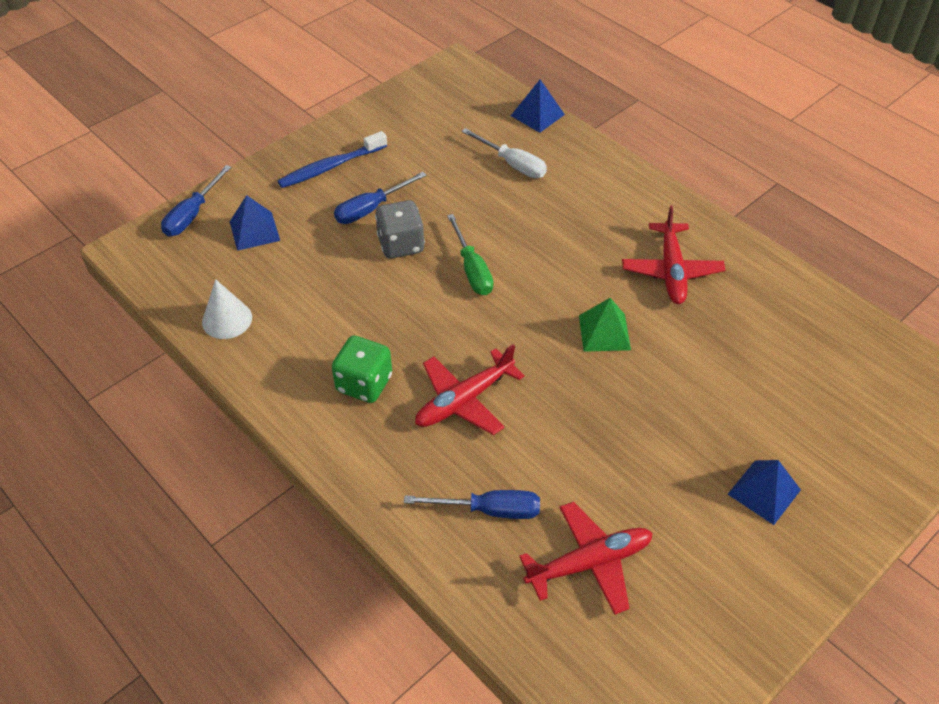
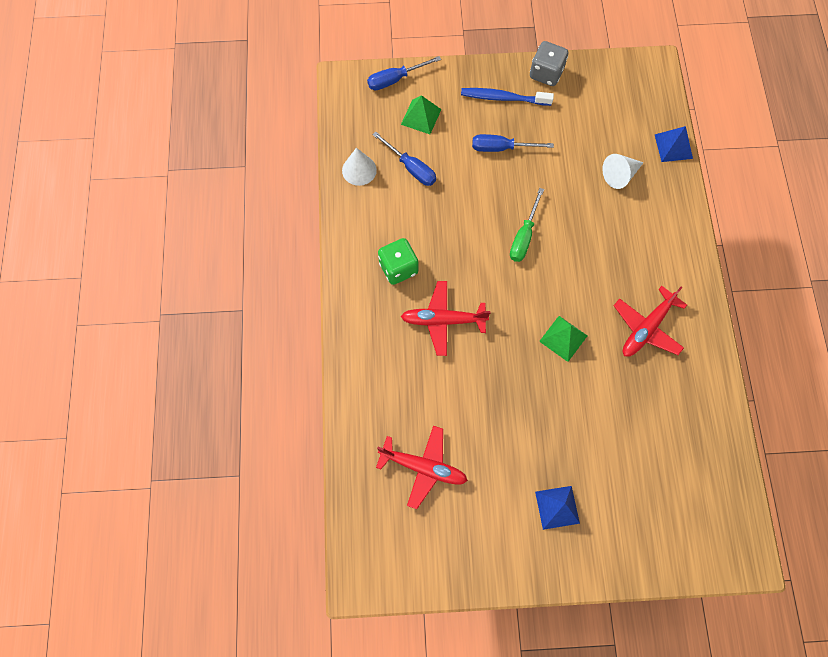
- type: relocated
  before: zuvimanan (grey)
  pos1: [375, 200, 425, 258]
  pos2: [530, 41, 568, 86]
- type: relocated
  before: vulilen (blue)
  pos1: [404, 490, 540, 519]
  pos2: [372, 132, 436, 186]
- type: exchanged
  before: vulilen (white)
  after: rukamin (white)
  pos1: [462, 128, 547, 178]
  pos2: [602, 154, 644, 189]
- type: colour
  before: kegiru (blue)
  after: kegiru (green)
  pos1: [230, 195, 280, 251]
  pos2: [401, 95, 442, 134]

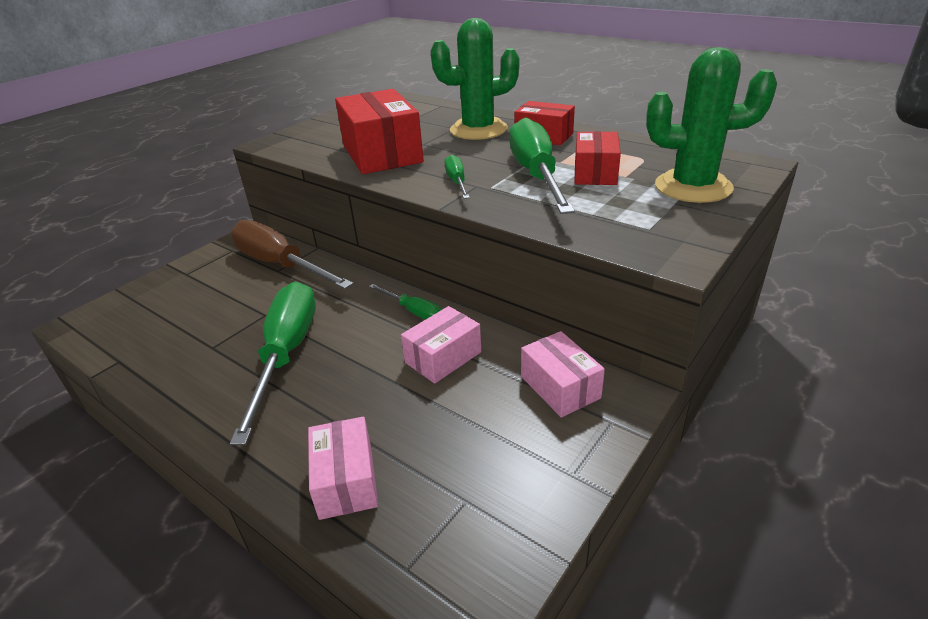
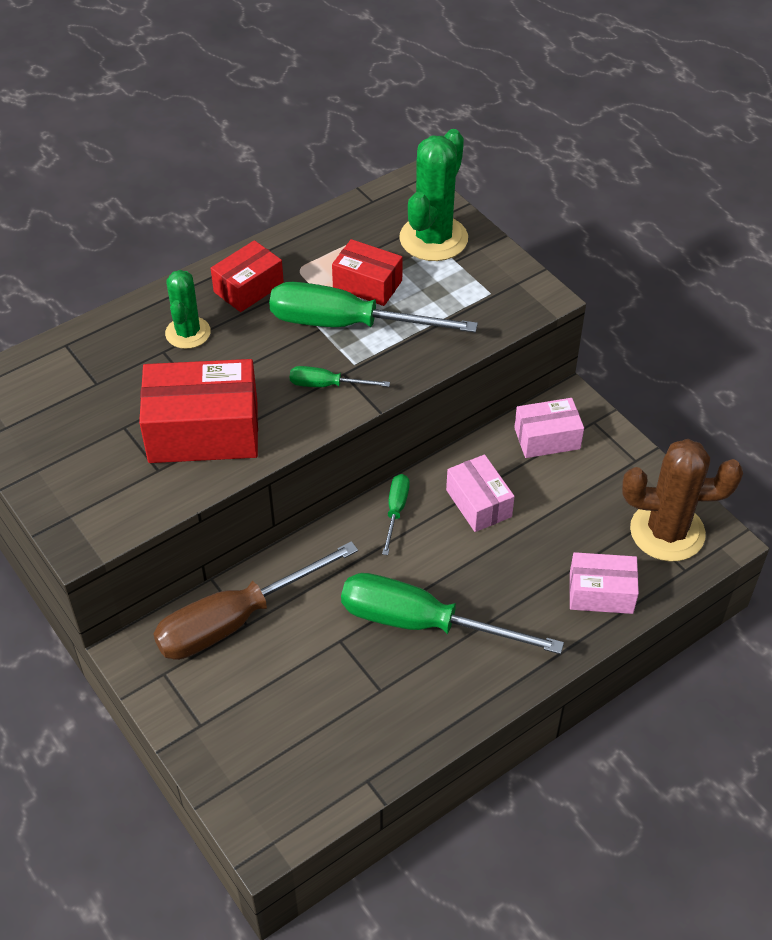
- type: appeared
  after: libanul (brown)
  pos2: [622, 439, 743, 562]
- type: spun
  before: vulilen (green)
  pos1: [369, 284, 441, 320]
  pos2: [382, 474, 410, 555]
  turn: -45
- type: size
  before: libanul (green)
  pos1: [430, 18, 520, 140]
  pos2: [165, 270, 211, 349]
  scale: 0.62

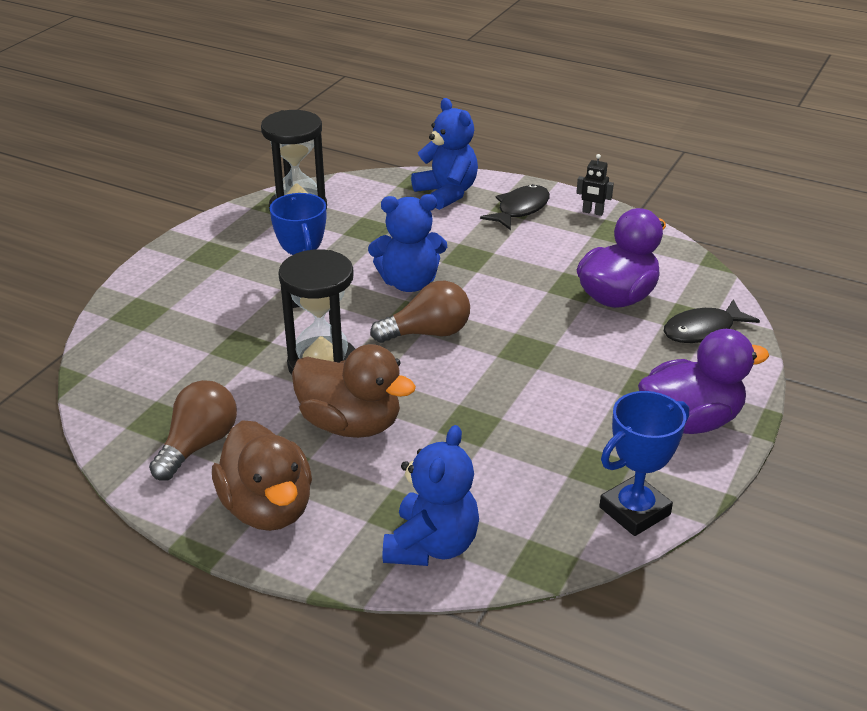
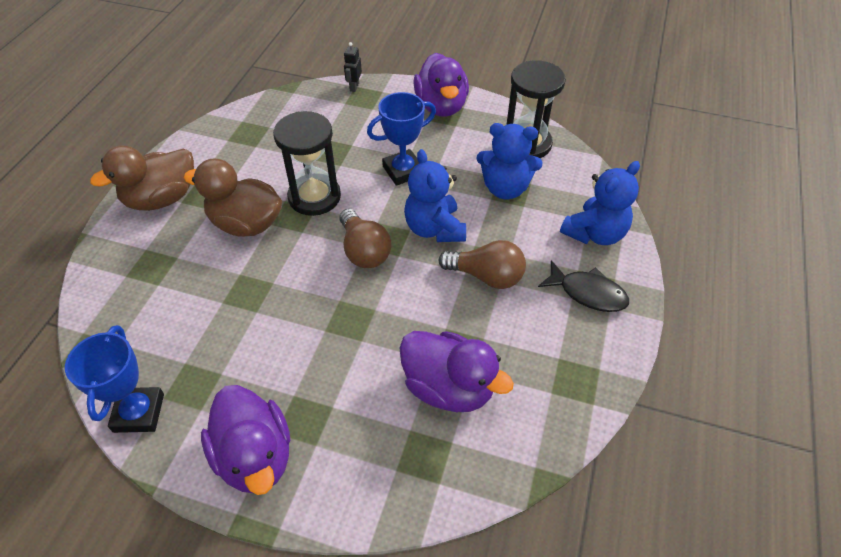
- type: missing
  before: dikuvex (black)
  pos1: [664, 299, 760, 343]
- type: appeared
  after: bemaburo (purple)
  pos2: [413, 53, 469, 117]
- type: relocated
  before: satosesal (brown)
  pos1: [149, 380, 237, 481]
  pos2: [438, 240, 526, 289]
- type: relocated
  before: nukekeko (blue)
  pos1: [383, 425, 479, 566]
  pos2: [476, 123, 543, 199]
- type: relocated
  before: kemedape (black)
  pos1: [576, 154, 614, 216]
  pos2: [344, 42, 362, 92]
- type: spun
  before: bemaburo (brown)
  pos1: [292, 344, 416, 438]
  pos2: [184, 159, 282, 237]
  turn: 90
- type: spun
  before: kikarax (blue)
  pos1: [599, 391, 689, 536]
  pos2: [65, 325, 164, 433]
  turn: 45

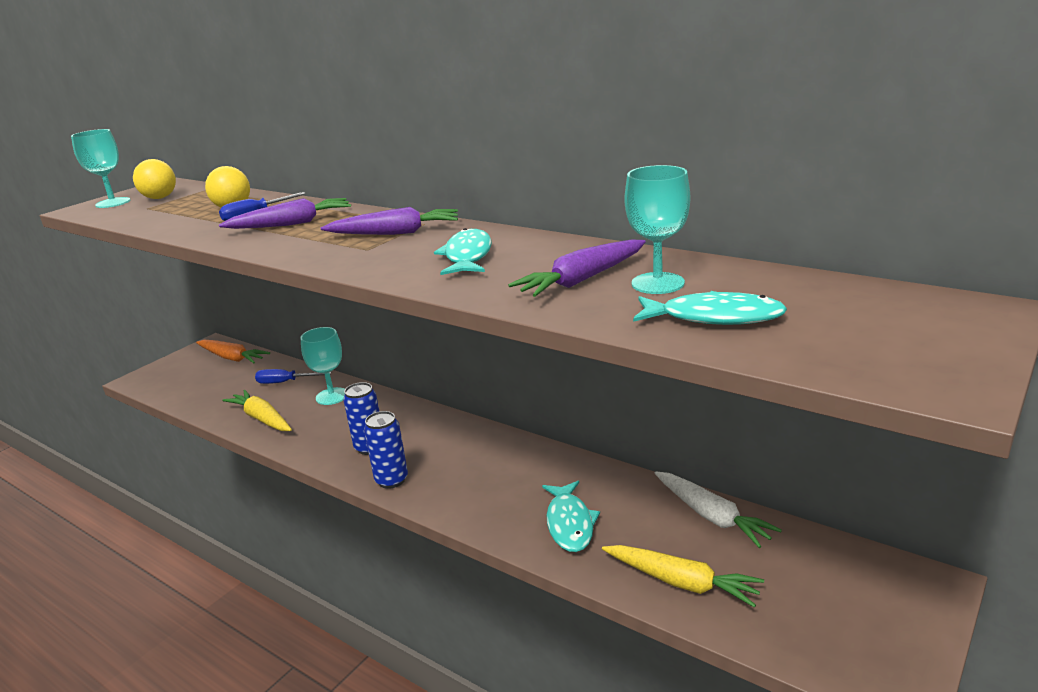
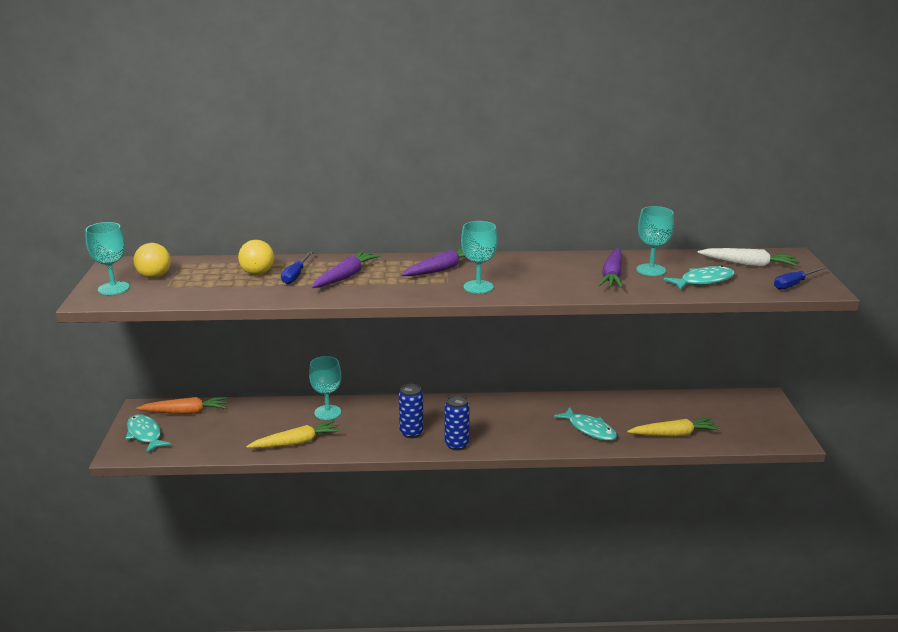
- type: appeared
  after: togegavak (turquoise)
  pos2: [461, 221, 498, 294]
- type: relocated
  before: vulilen (blue)
  pos1: [255, 369, 331, 384]
  pos2: [774, 266, 825, 290]
- type: relocated
  before: dikuvex (turquoise)
  pos1: [434, 228, 492, 275]
  pos2: [126, 414, 171, 453]
- type: relocated
  before: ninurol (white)
  pos1: [655, 471, 782, 548]
  pos2: [698, 248, 798, 267]
- type: spun
  before: ninurol (yellow)
  pos1: [222, 390, 292, 431]
  pos2: [246, 420, 341, 448]
  turn: 150

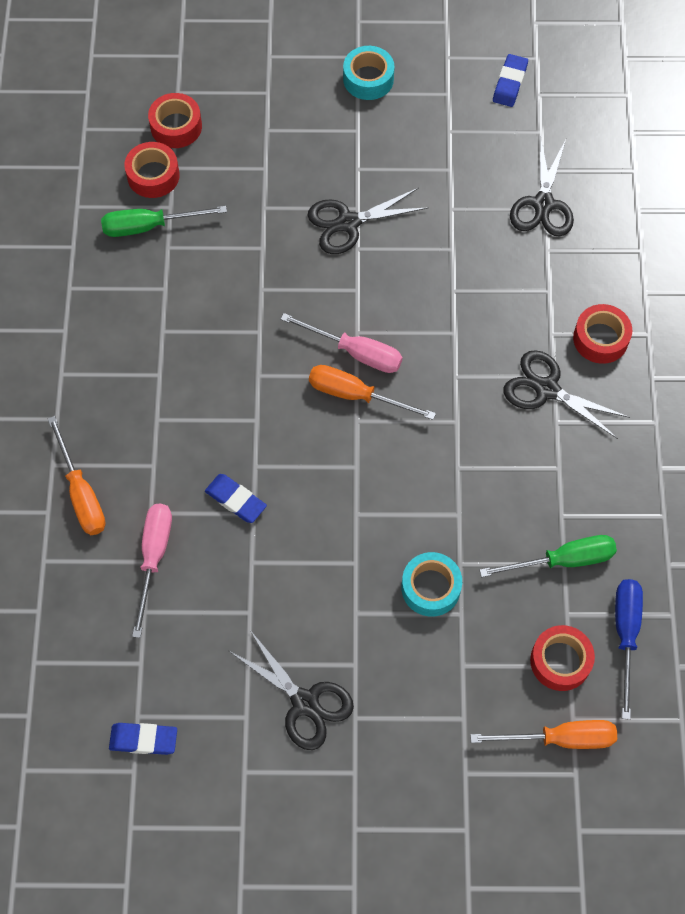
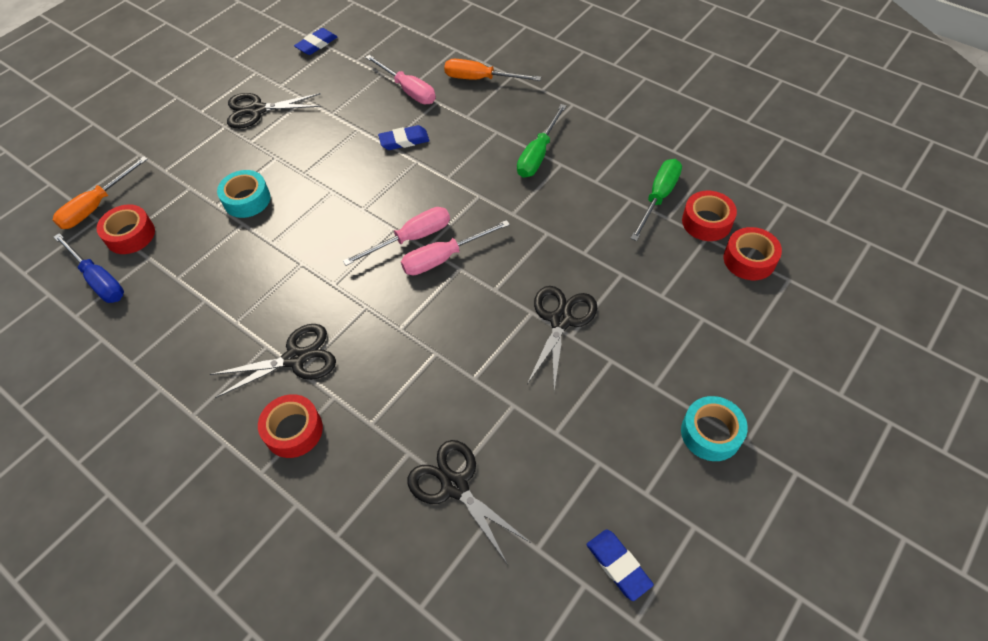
- type: relocated
  before: vulilen (green)
  pos1: [480, 535, 617, 577]
  pos2: [517, 104, 567, 178]
- type: colour
  before: vulilen (orange)
  after: vulilen (pink)
  pos1: [309, 365, 436, 420]
  pos2: [343, 207, 450, 266]

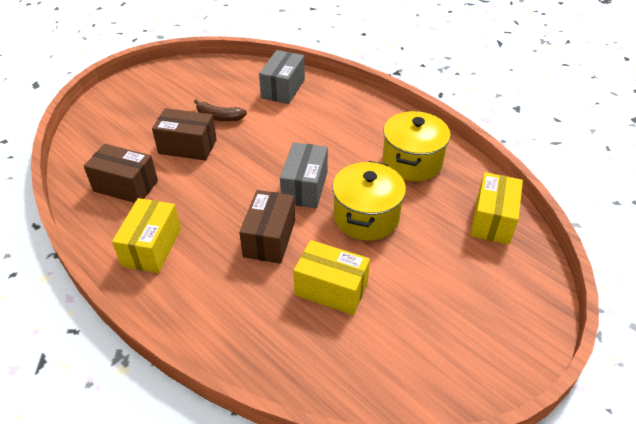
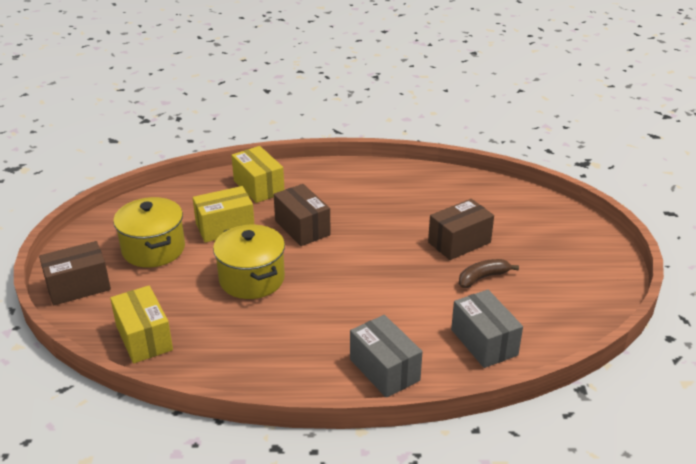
- type: relocated
  before: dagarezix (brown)
  pos1: [84, 144, 158, 203]
  pos2: [39, 241, 111, 306]
- type: relocated
  before: dagarezix (yellow)
  pos1: [112, 198, 181, 273]
  pos2: [231, 146, 284, 203]
- type: relocated
  before: dagarezix (grey)
  pos1: [280, 142, 328, 208]
  pos2: [350, 315, 423, 397]
- type: relocated
  before: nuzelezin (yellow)
  pos1: [382, 111, 451, 181]
  pos2: [113, 197, 185, 268]

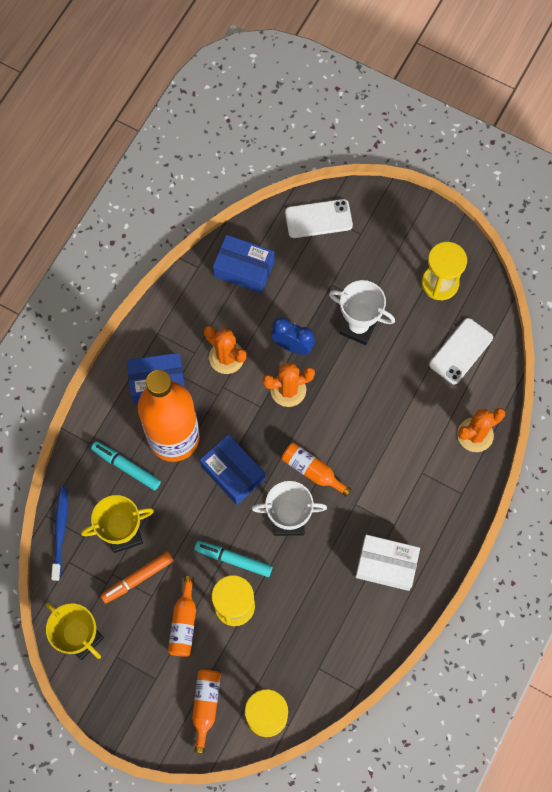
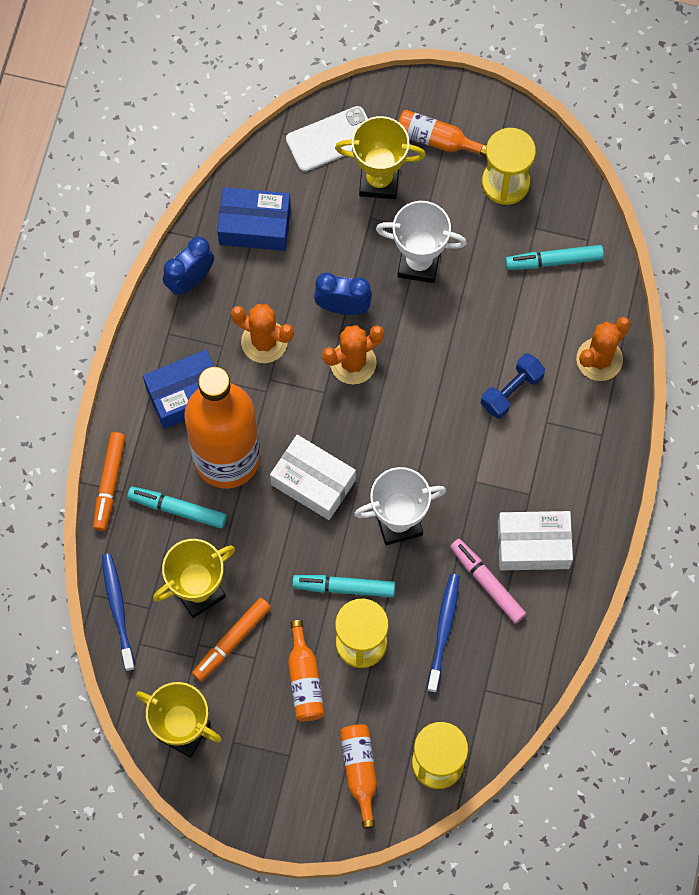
- type: appeared
  after: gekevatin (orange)
  pos2: [93, 432, 126, 531]
- type: appeared
  after: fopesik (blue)
  pos2: [163, 237, 214, 295]
- type: appeared
  after: kikarax (yellow)
  pos2: [335, 116, 426, 199]
- type: appeared
  after: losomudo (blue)
  pos2: [427, 574, 459, 693]
- type: appeared
  after: gekevatin (pink)
  pos2: [450, 539, 526, 623]
- type: appeared
  after: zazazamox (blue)
  pos2: [481, 353, 545, 419]
- type: relocated
  before: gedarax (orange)
  pos1: [281, 443, 351, 497]
  pos2: [399, 110, 487, 156]
- type: exchanged
  before: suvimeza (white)
  after: gekevatin (turquoise)
  pos1: [429, 318, 493, 384]
  pos2: [505, 245, 604, 270]
- type: colour
  before: dagarezix (blue)
  after: dagarezix (white)
  pos1: [200, 434, 265, 505]
  pos2: [270, 435, 356, 520]

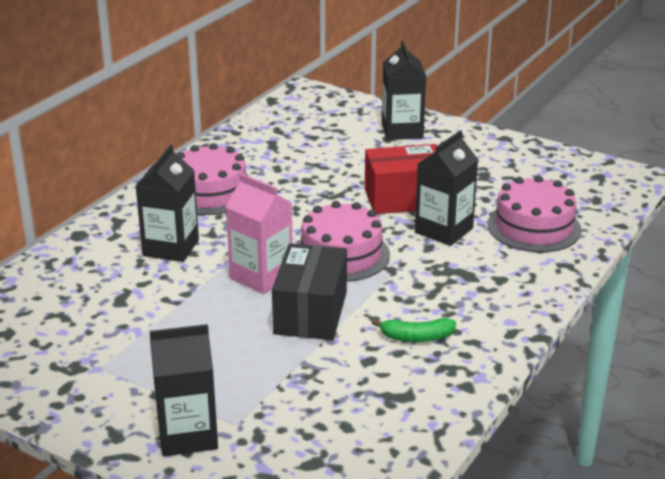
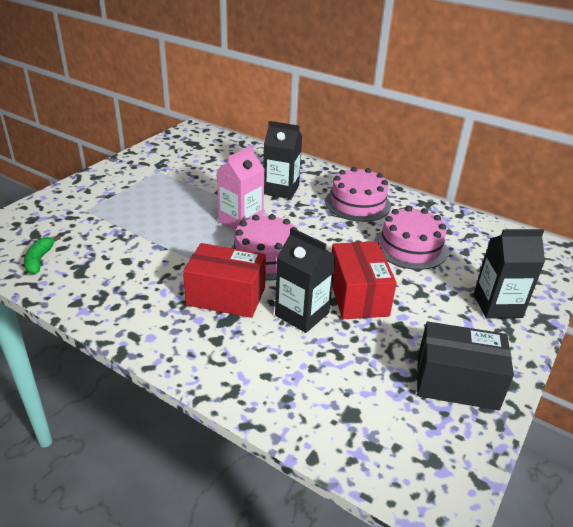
- type: missing
  before: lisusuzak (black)
  pos1: [150, 324, 218, 456]
- type: appeared
  after: dagarezix (red)
  pos2: [183, 243, 266, 318]
- type: relocated
  before: dagarezix (black)
  pos1: [272, 243, 347, 340]
  pos2: [417, 321, 514, 410]
- type: relocated
  before: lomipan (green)
  pos1: [372, 318, 456, 342]
  pos2: [24, 235, 61, 275]
- type: relocated
  before: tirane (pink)
  pos1: [487, 176, 582, 252]
  pos2: [374, 206, 448, 270]

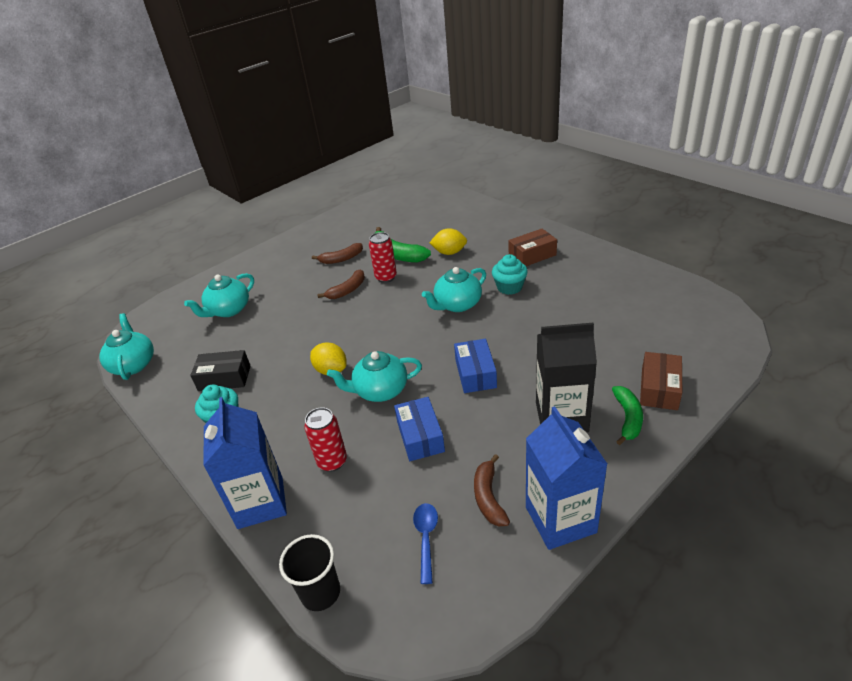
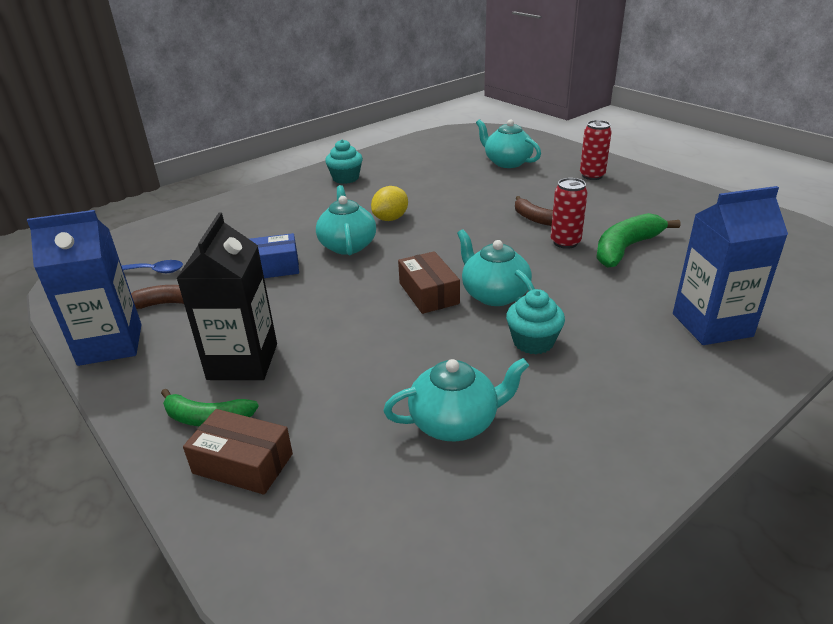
- type: missing
  before: dagarezix (black)
  pos1: [190, 350, 250, 391]
- type: missing
  before: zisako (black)
  pos1: [279, 534, 340, 611]
- type: missing
  before: lomipan (brown)
  pos1: [312, 243, 363, 264]
- type: missing
  before: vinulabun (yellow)
  pos1: [430, 228, 467, 255]
- type: missing
  before: dagarezix (blue)
  pos1: [454, 339, 497, 393]
- type: relocated
  before: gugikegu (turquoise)
  pos1: [99, 313, 154, 380]
  pos2: [383, 358, 529, 441]
- type: relocated
  before: lisusuzak (blue)
  pos1: [203, 397, 287, 529]
  pos2: [673, 186, 788, 345]
- type: relocated
  before: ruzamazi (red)
  pos1: [304, 407, 347, 472]
  pos2: [580, 120, 612, 180]
- type: relocated
  before: dagarezix (brown)
  pos1: [508, 228, 557, 266]
  pos2: [398, 251, 460, 314]

